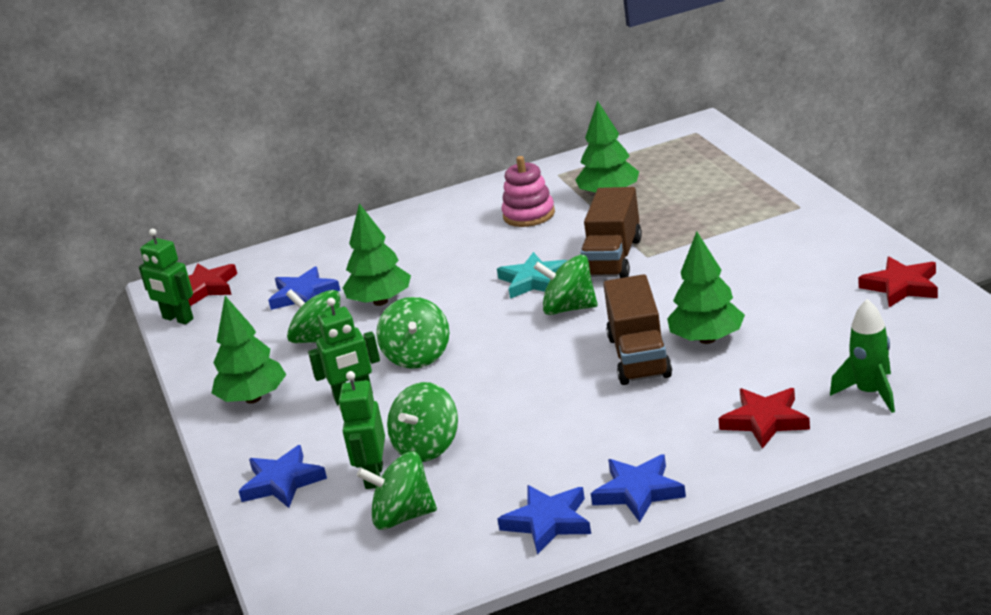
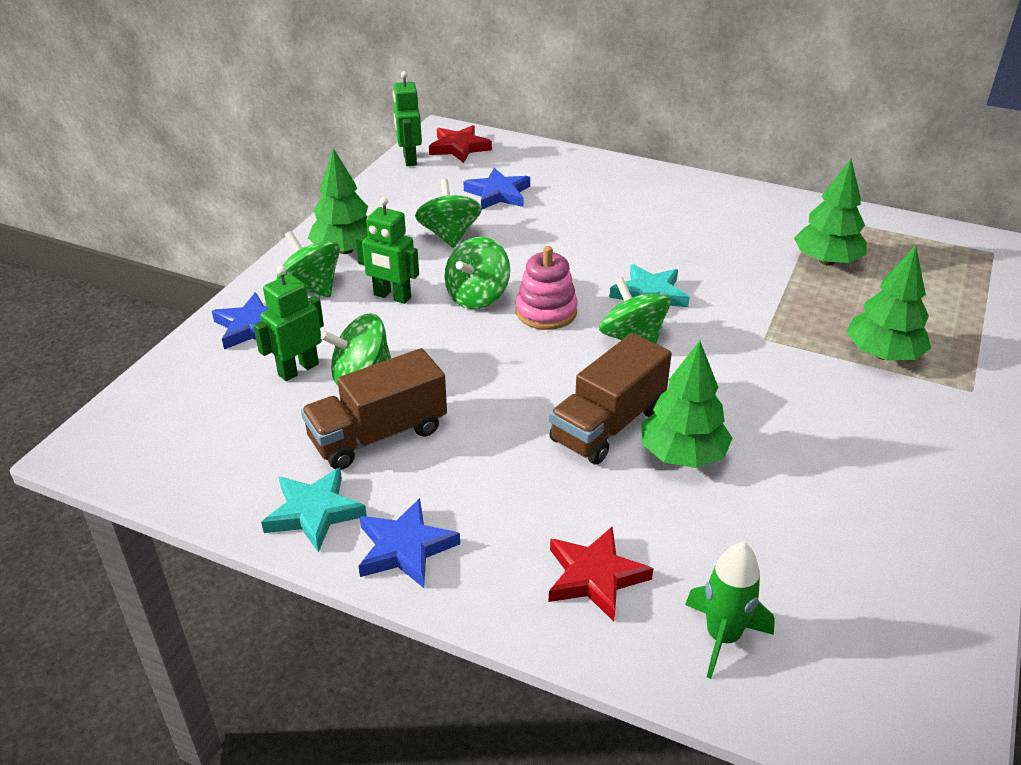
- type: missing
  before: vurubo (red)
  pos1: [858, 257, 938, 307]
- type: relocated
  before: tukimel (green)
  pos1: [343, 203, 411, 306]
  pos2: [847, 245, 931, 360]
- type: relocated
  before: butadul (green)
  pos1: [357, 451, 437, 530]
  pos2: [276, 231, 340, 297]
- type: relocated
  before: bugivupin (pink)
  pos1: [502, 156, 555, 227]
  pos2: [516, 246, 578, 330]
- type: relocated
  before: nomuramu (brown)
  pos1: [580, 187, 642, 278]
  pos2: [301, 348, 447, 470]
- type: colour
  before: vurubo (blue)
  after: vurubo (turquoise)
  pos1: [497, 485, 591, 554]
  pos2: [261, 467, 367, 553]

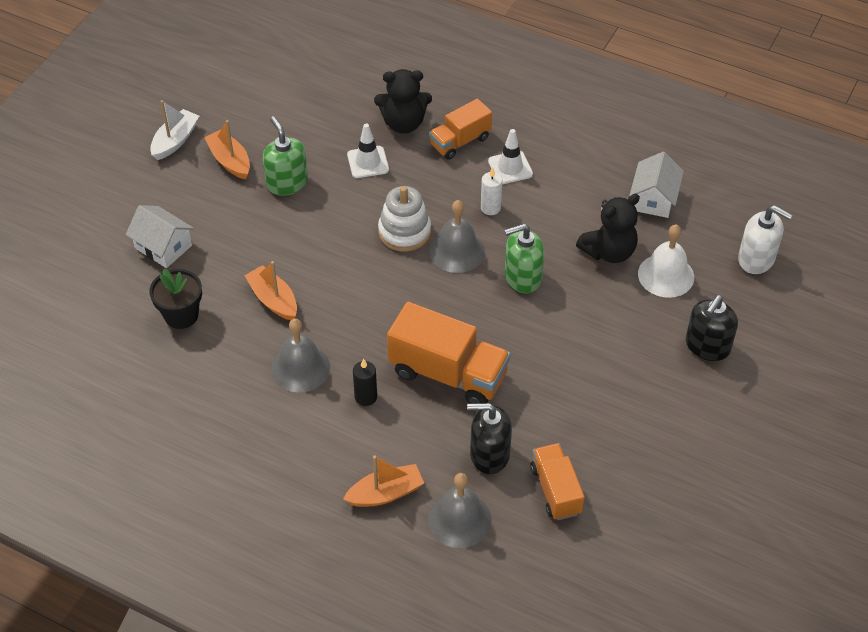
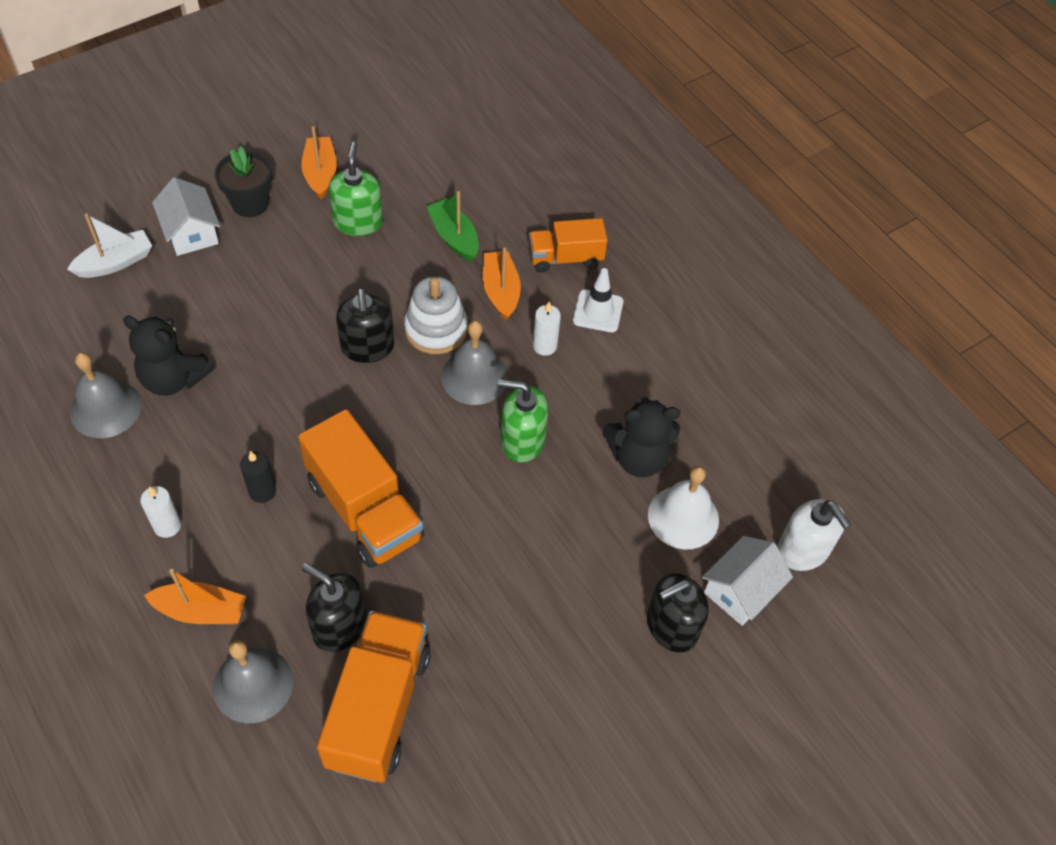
- type: appeared
  after: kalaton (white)
  pos2: [140, 486, 181, 538]
- type: appeared
  after: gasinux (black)
  pos2: [336, 288, 394, 363]
- type: relocated
  before: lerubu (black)
  pos1: [149, 269, 202, 329]
  pos2: [215, 146, 272, 217]
- type: relocated
  before: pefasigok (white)
  pos1: [150, 100, 199, 160]
  pos2: [67, 213, 152, 278]
- type: relocated
  before: pefasigok (orange)
  pos1: [244, 261, 297, 320]
  pos2: [483, 248, 521, 321]
- type: relocated
  before: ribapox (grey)
  pos1: [271, 318, 330, 392]
  pos2: [70, 352, 141, 438]
- type: relocated
  before: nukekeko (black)
  pos1: [374, 69, 432, 134]
  pos2: [123, 316, 214, 396]
- type: relocated
  before: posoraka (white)
  pos1: [629, 152, 684, 218]
  pos2: [702, 536, 793, 626]
- type: exchanged
  before: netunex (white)
  after: pefasigok (green)
  pos1: [347, 123, 389, 178]
  pos2: [426, 191, 479, 262]
- type: size
  before: nomuramu (orange)
  pos1: [530, 443, 585, 520]
  pos2: [317, 611, 431, 783]
  scale: 1.64

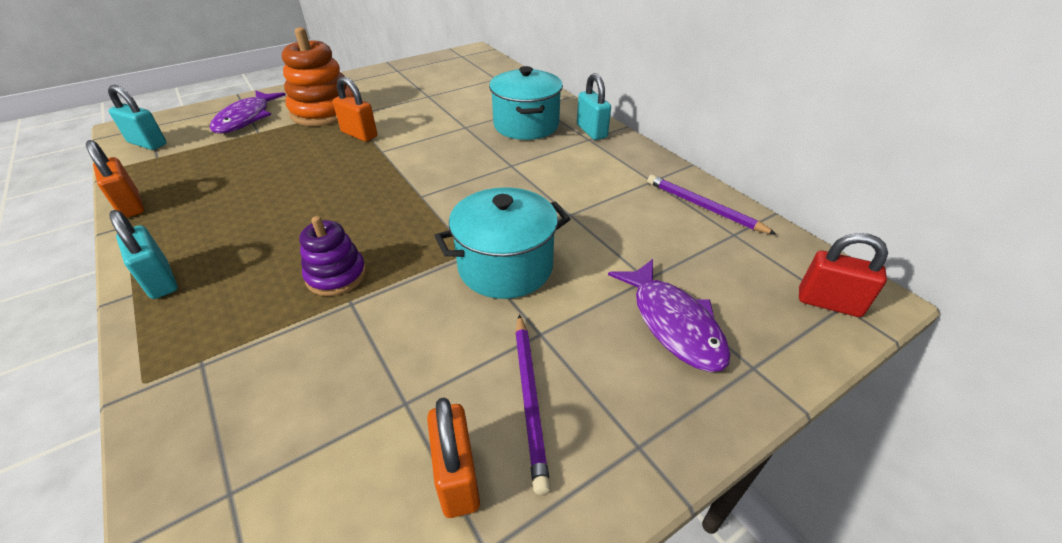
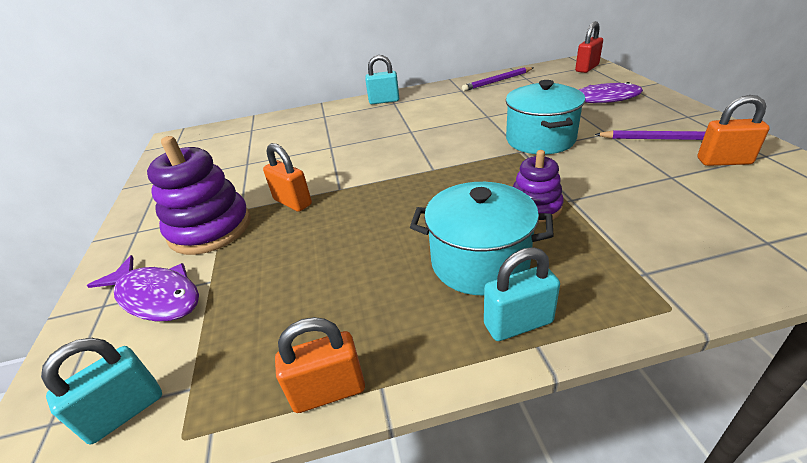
- type: relocated
  before: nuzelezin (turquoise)
  pos1: [489, 66, 563, 140]
  pos2: [410, 182, 554, 295]
- type: colour
  before: bugivupin (orange)
  after: bugivupin (purple)
  pos1: [282, 27, 354, 126]
  pos2: [147, 136, 251, 255]
- type: spun
  before: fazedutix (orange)
  pos1: [333, 77, 377, 142]
  pos2: [263, 143, 312, 212]
  turn: 75

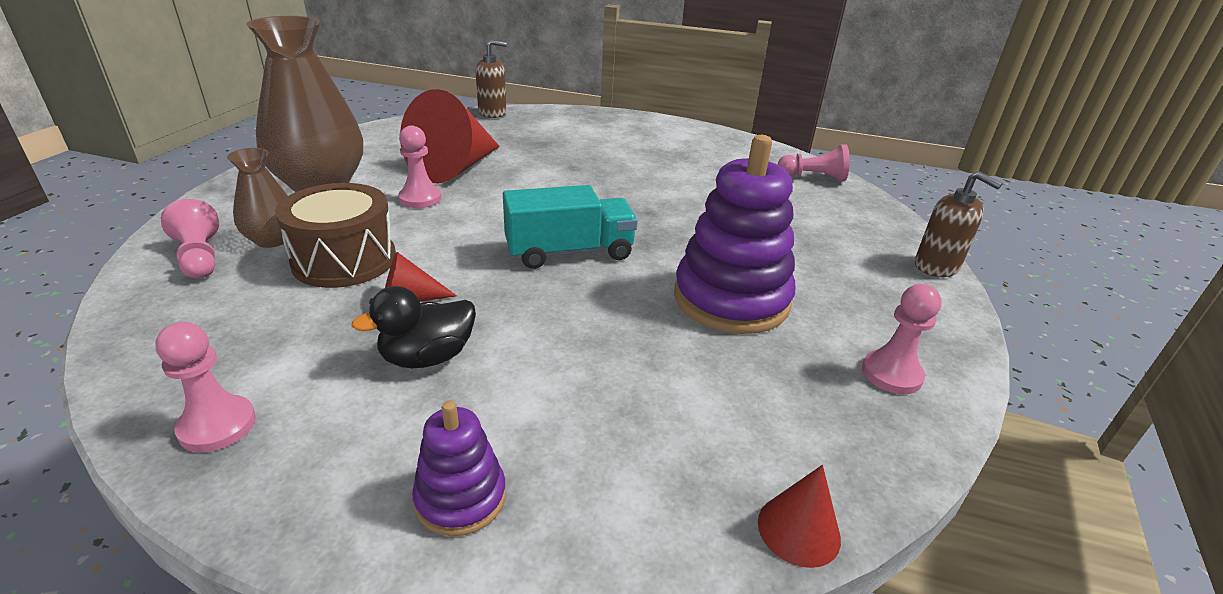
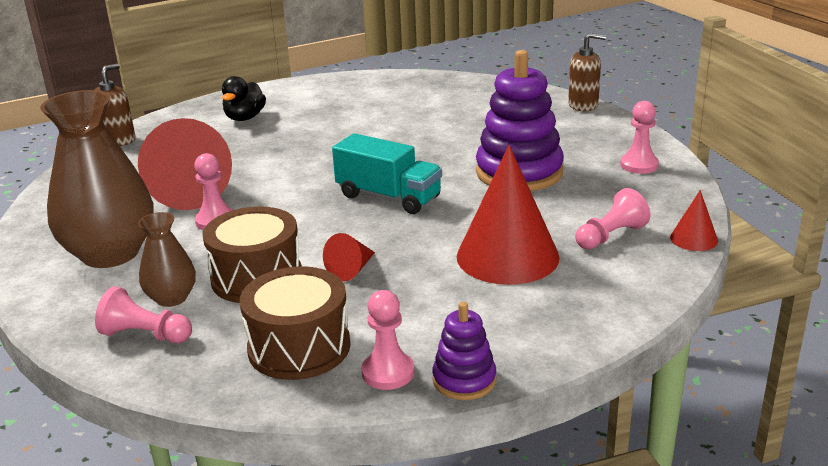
- type: appeared
  after: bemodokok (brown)
  pos2: [240, 266, 351, 380]
- type: appeared
  after: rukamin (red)
  pos2: [457, 145, 560, 285]
- type: relocated
  before: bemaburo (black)
  pos1: [351, 286, 476, 368]
  pos2: [222, 76, 266, 121]
- type: relocated
  before: bugivupin (purple)
  pos1: [412, 400, 506, 536]
  pos2: [432, 302, 496, 400]
- type: relocated
  before: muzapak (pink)
  pos1: [778, 144, 850, 181]
  pos2: [575, 188, 650, 249]
- type: spun
  before: nomuramu (turquoise)
  pos1: [503, 185, 638, 269]
  pos2: [332, 133, 442, 214]
  turn: 90

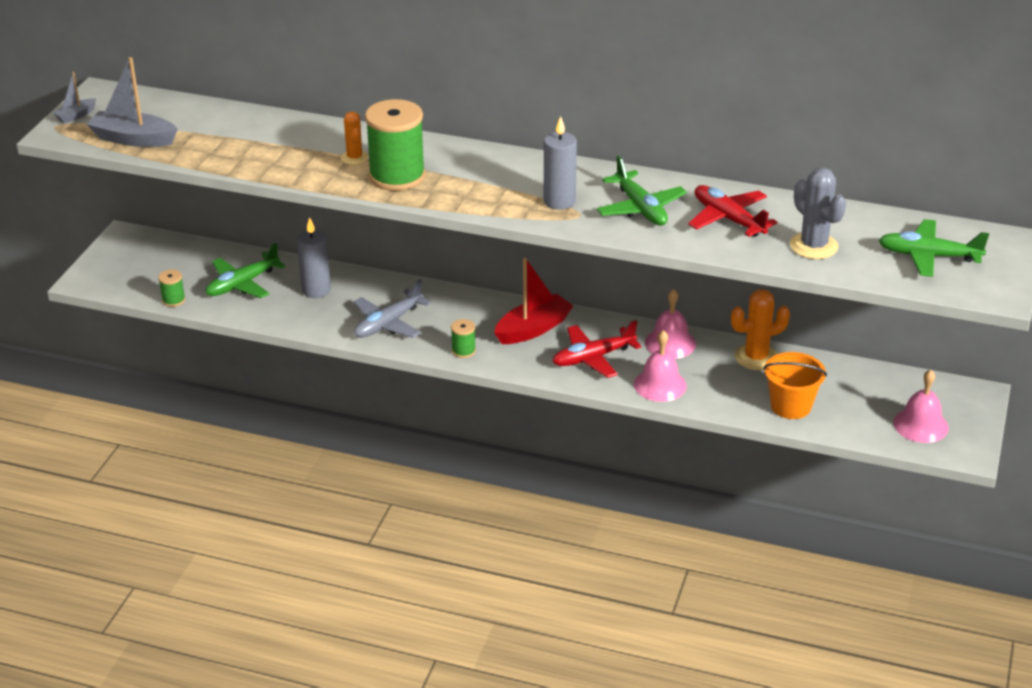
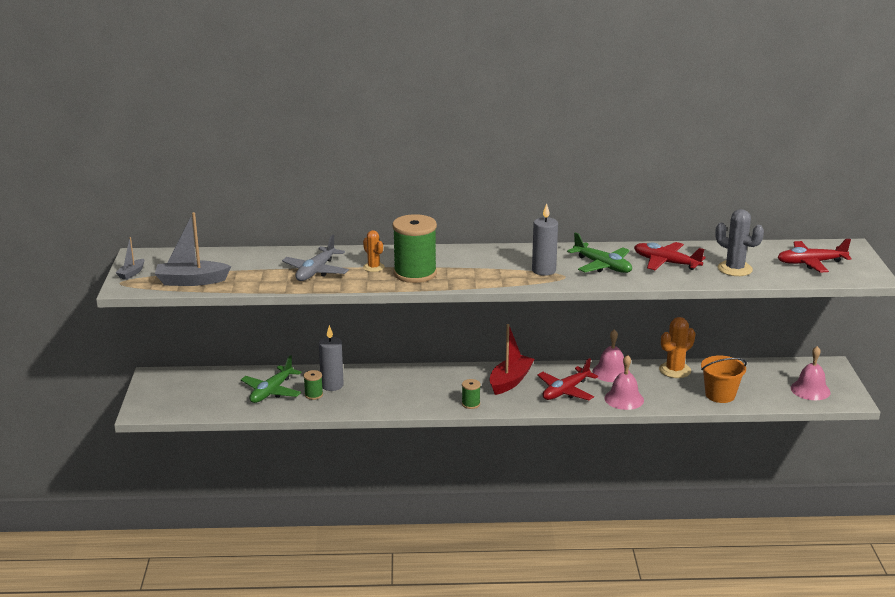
- type: relocated
  before: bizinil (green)
  pos1: [158, 269, 186, 307]
  pos2: [303, 370, 323, 400]
- type: relocated
  before: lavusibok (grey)
  pos1: [354, 279, 431, 338]
  pos2: [282, 235, 349, 281]
- type: colour
  before: lavusibok (green)
  after: lavusibok (red)
  pos1: [878, 219, 989, 277]
  pos2: [778, 239, 852, 273]

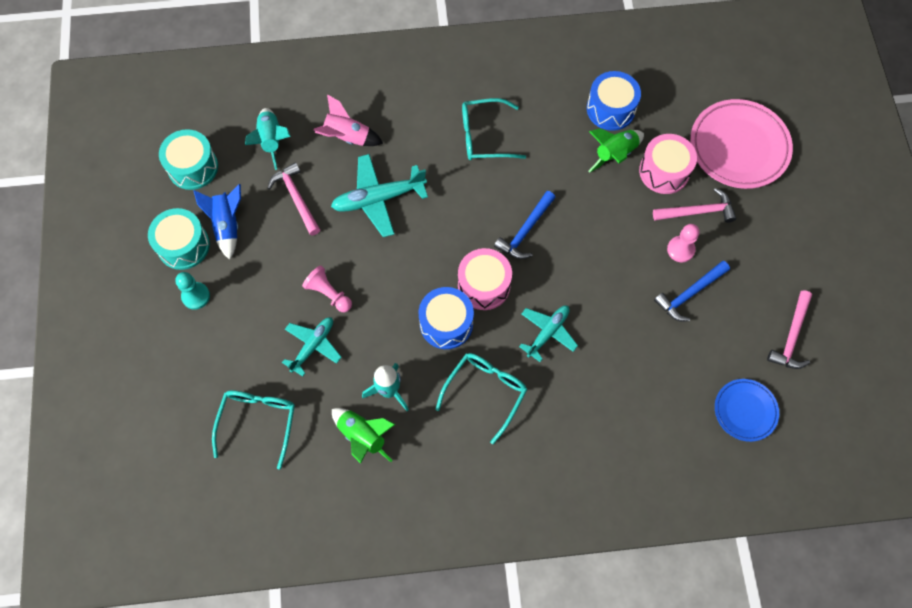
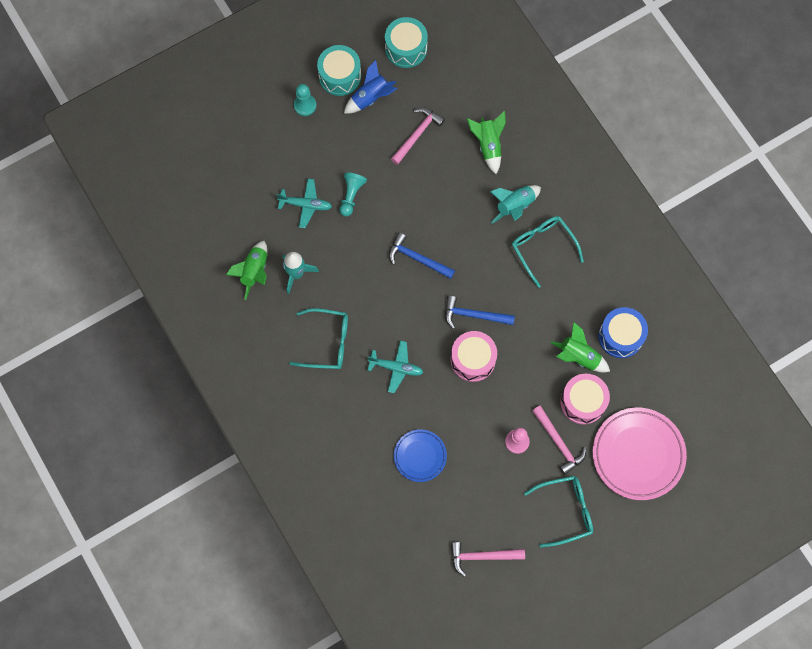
- type: missing
  before: lavusibok (turquoise)
  pos1: [331, 154, 428, 237]
- type: missing
  before: bemodokok (blue)
  pos1: [419, 287, 474, 349]
- type: relocated
  before: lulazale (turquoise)
  pos1: [212, 390, 295, 470]
  pos2: [524, 476, 593, 548]
- type: relocated
  before: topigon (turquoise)
  pos1: [245, 108, 291, 170]
  pos2: [490, 185, 541, 224]
- type: relocated
  before: bemodokok (pink)
  pos1: [458, 248, 512, 310]
  pos2: [451, 331, 497, 382]
- type: relocated
  before: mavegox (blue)
  pos1: [654, 261, 730, 321]
  pos2: [389, 233, 455, 279]
- type: relocated
  before: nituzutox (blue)
  pos1: [715, 379, 779, 442]
  pos2: [394, 429, 447, 482]
- type: colour
  before: muzapak (pink)
  after: muzapak (turquoise)
  pos1: [302, 266, 352, 312]
  pos2: [340, 172, 367, 217]
- type: colour
  before: topigon (pink)
  after: topigon (green)
  pos1: [313, 94, 383, 146]
  pos2: [467, 111, 506, 174]

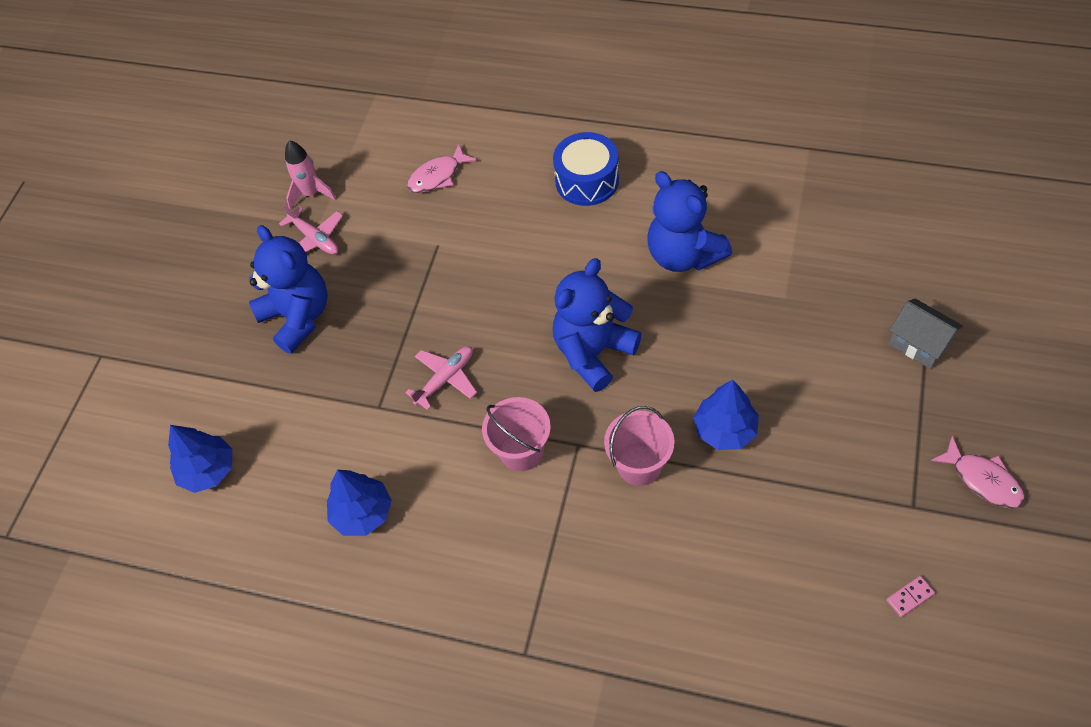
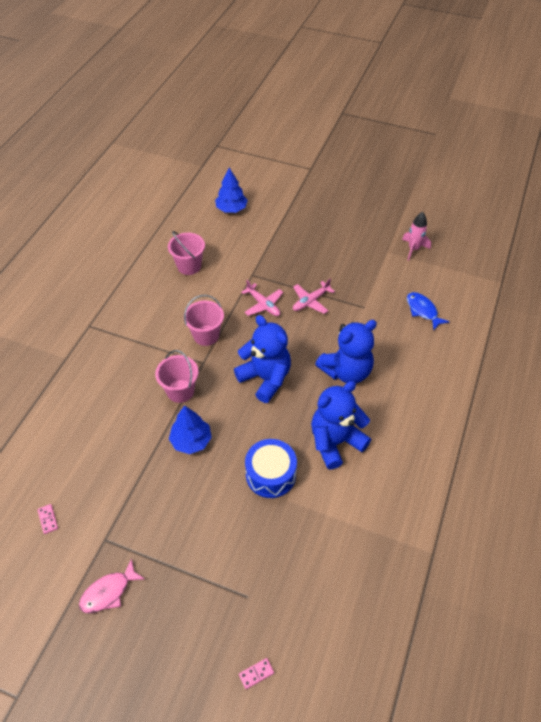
- type: missing
  before: posoraka (grey)
  pos1: [889, 299, 963, 369]
- type: appeared
  after: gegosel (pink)
  pos2: [239, 658, 274, 689]
- type: relocated
  before: nukekeko (blue)
  pos1: [249, 225, 328, 354]
  pos2: [315, 320, 377, 383]
- type: relocated
  before: lavusibok (pink)
  pos1: [279, 204, 343, 254]
  pos2: [293, 278, 335, 314]
- type: relocated
  before: bemodokok (blue)
  pos1: [553, 132, 619, 206]
  pos2: [245, 439, 297, 498]
- type: exchanged
  before: tukimel (blue)
  after: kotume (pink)
  pos1: [327, 470, 392, 536]
  pos2: [168, 231, 205, 275]
- type: colour
  before: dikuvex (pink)
  after: dikuvex (blue)
  pos1: [407, 144, 477, 193]
  pos2: [407, 292, 450, 330]

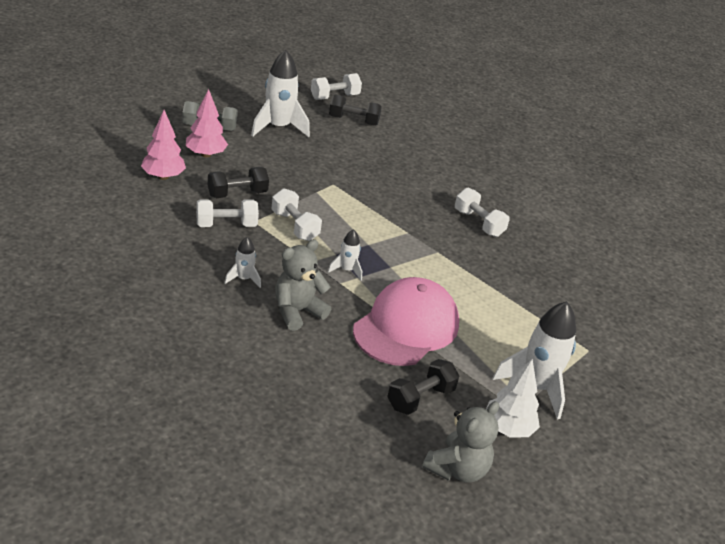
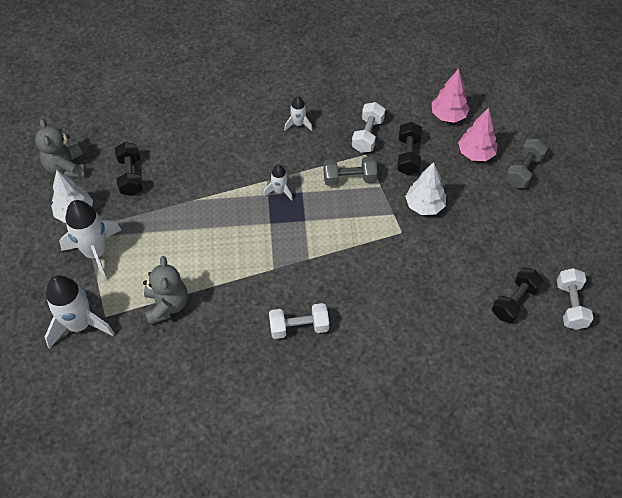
- type: missing
  before: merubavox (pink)
  pos1: [353, 277, 459, 366]
- type: appeared
  after: tukimel (white)
  pos2: [405, 162, 446, 215]
- type: relocated
  before: topigon (white)
  pos1: [251, 50, 310, 137]
  pos2: [45, 275, 115, 349]
- type: relocated
  before: nukekeko (grey)
  pos1: [275, 239, 331, 331]
  pos2: [143, 256, 188, 325]
- type: colour
  before: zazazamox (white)
  after: zazazamox (grey)
  pos1: [271, 188, 322, 241]
  pos2: [323, 157, 377, 186]

